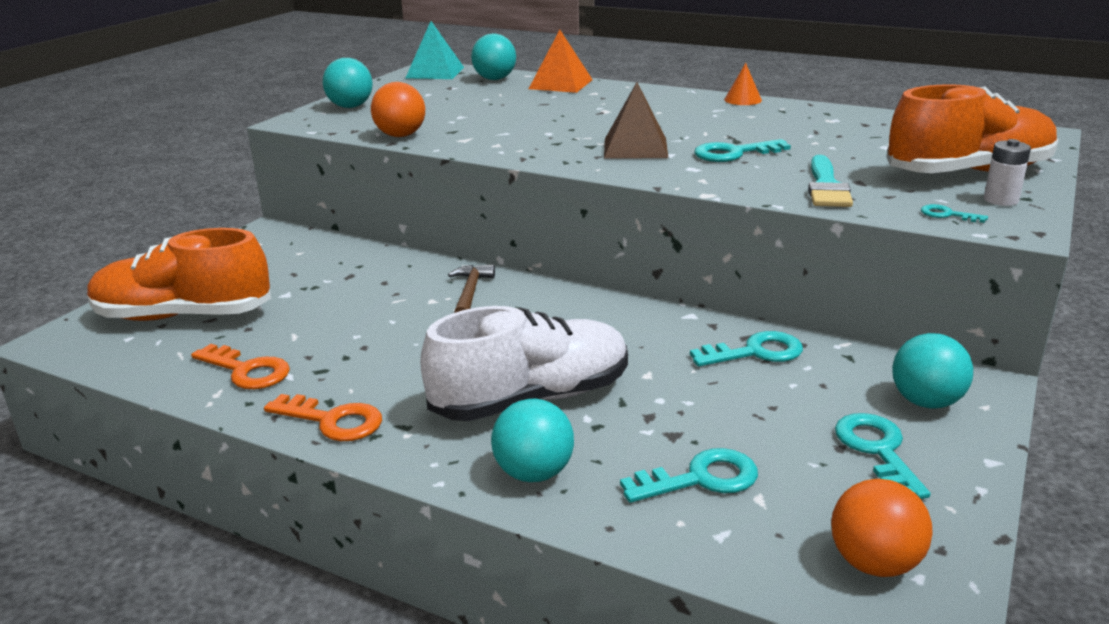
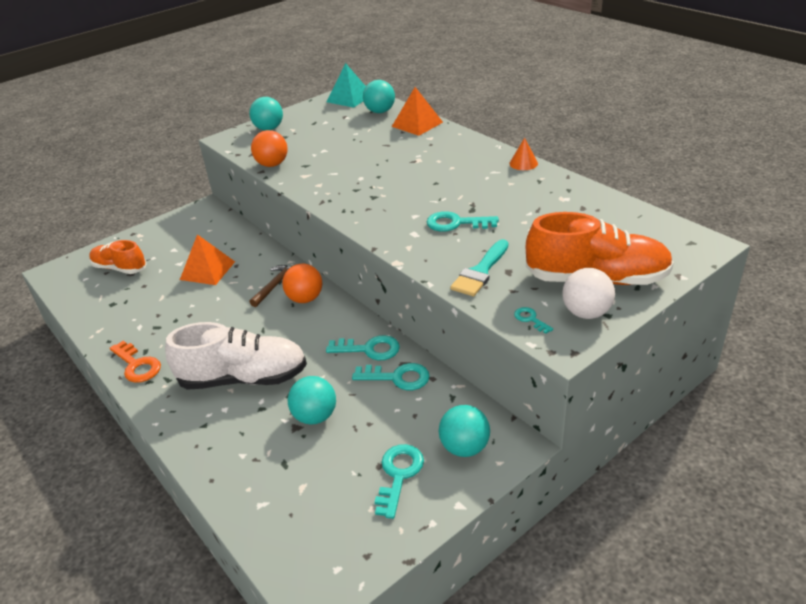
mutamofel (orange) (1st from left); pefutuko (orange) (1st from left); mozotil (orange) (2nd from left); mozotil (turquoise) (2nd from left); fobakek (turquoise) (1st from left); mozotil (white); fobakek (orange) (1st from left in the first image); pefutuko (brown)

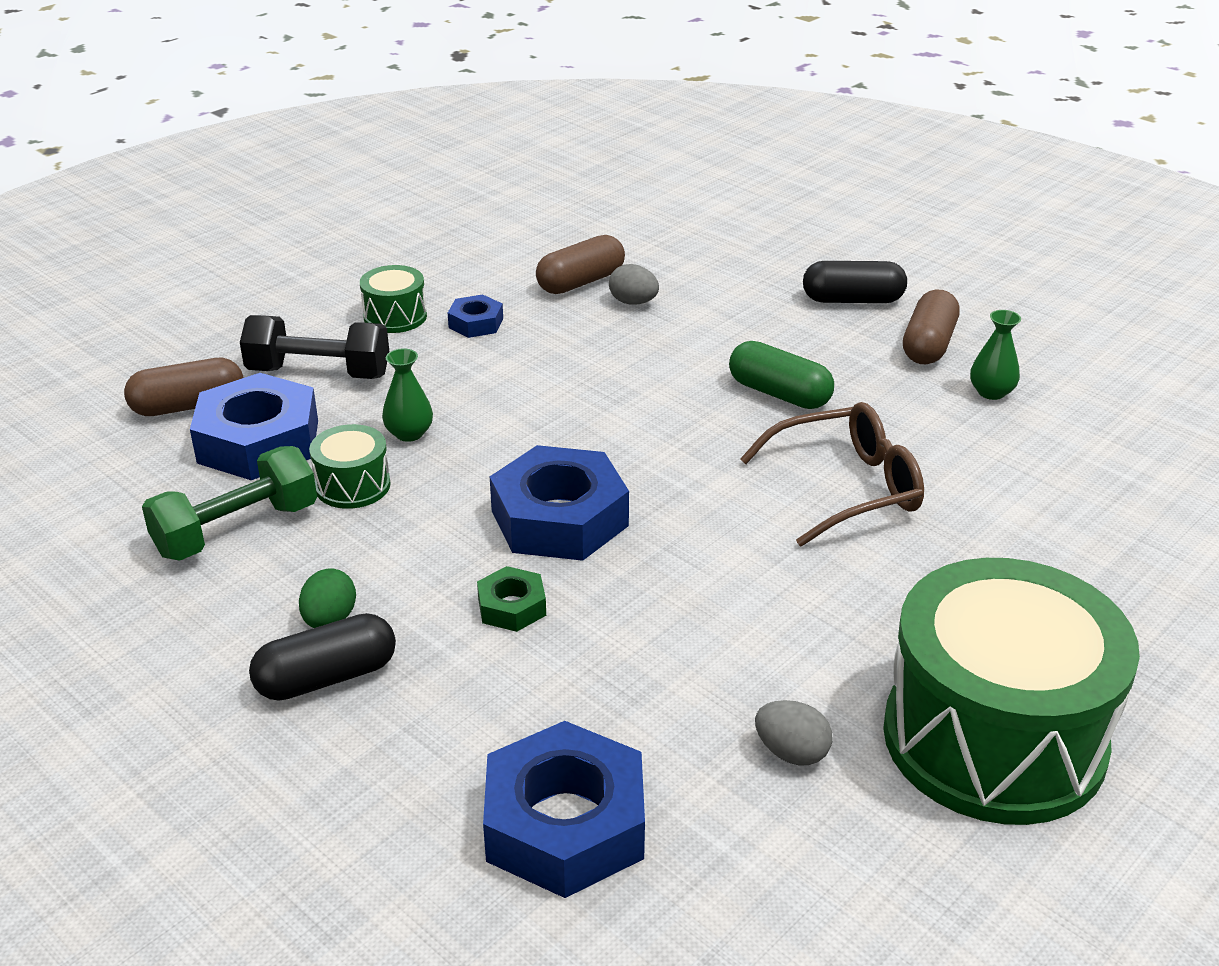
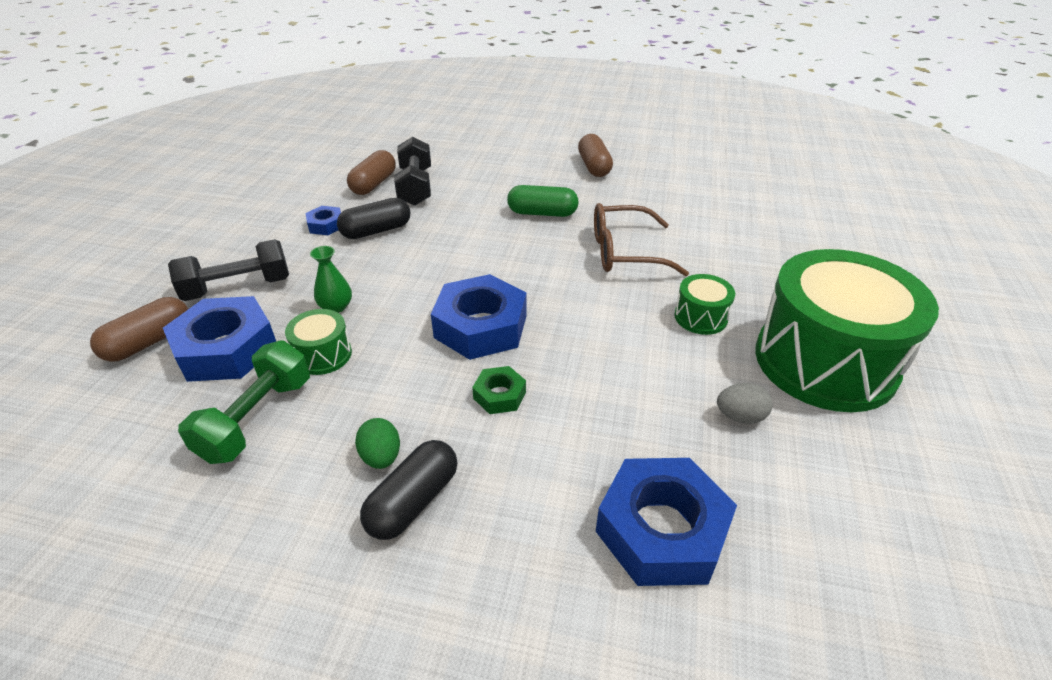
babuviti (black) (1st from left); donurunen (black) (2nd from left); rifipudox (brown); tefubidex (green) (2nd from left); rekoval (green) (2nd from left in the first image)

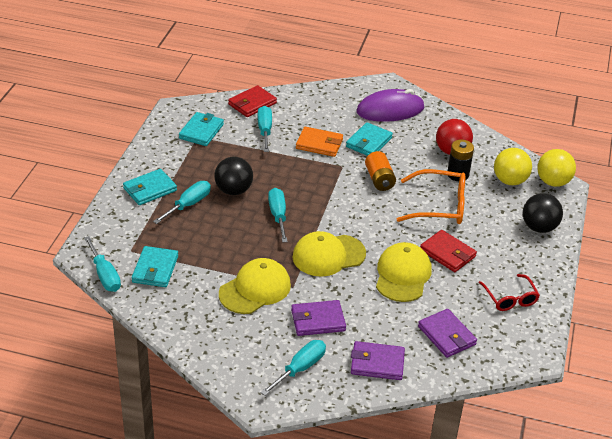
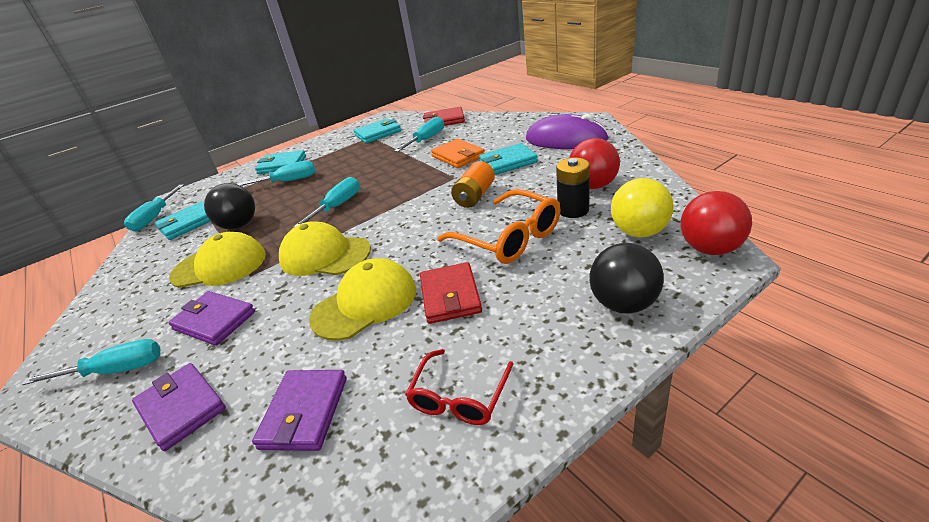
mozotil (black) (1st from left); mozotil (red) (2nd from left)

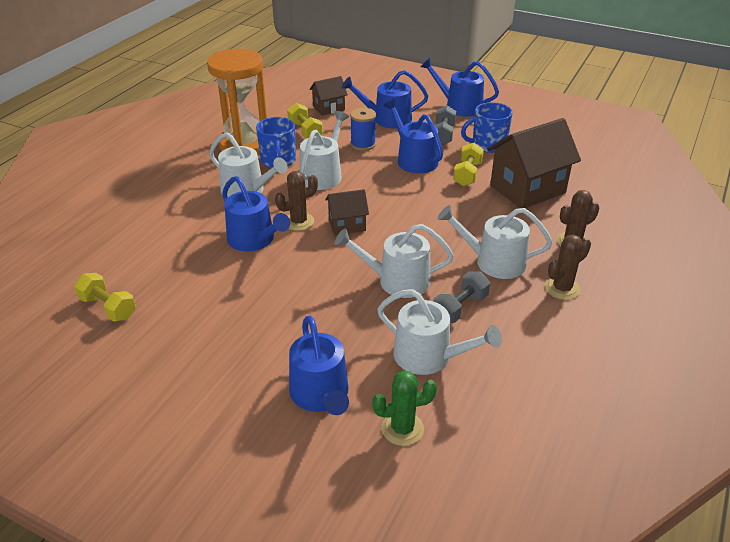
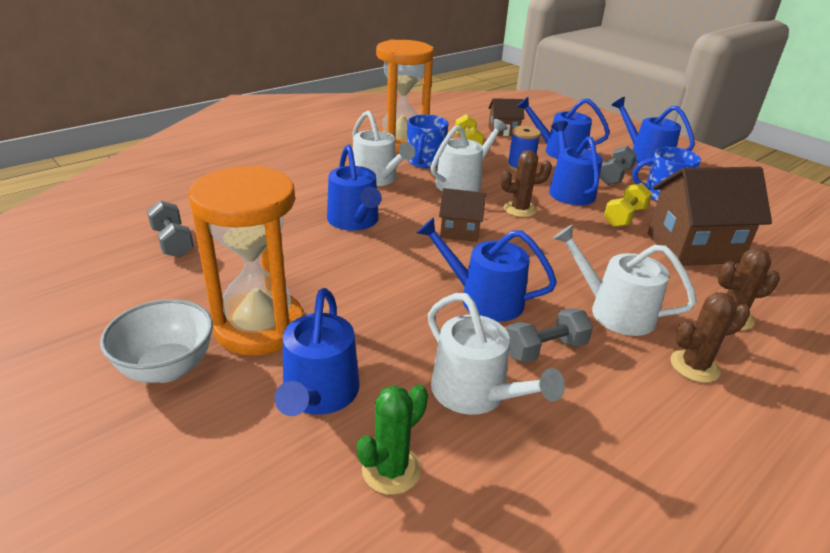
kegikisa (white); donurunen (grey) (1st from left); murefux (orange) (1st from left); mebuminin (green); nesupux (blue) (3rd from left); mebuminin (brown) (1st from left)

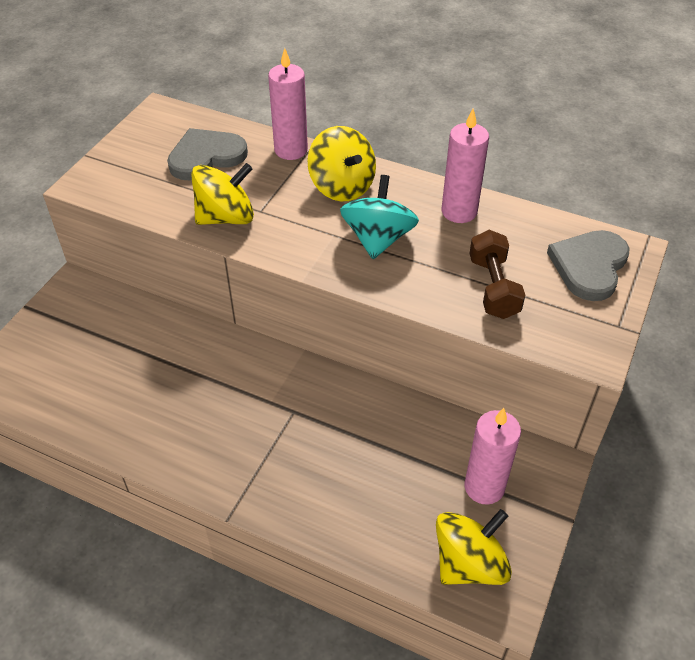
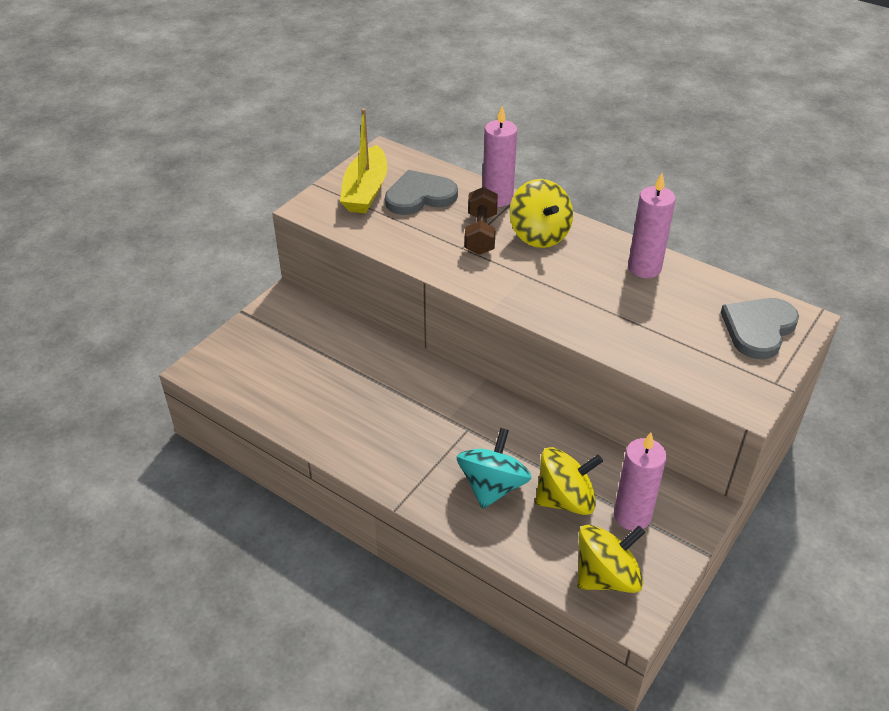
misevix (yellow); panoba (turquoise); donurunen (brown); panoba (yellow) (2nd from left)

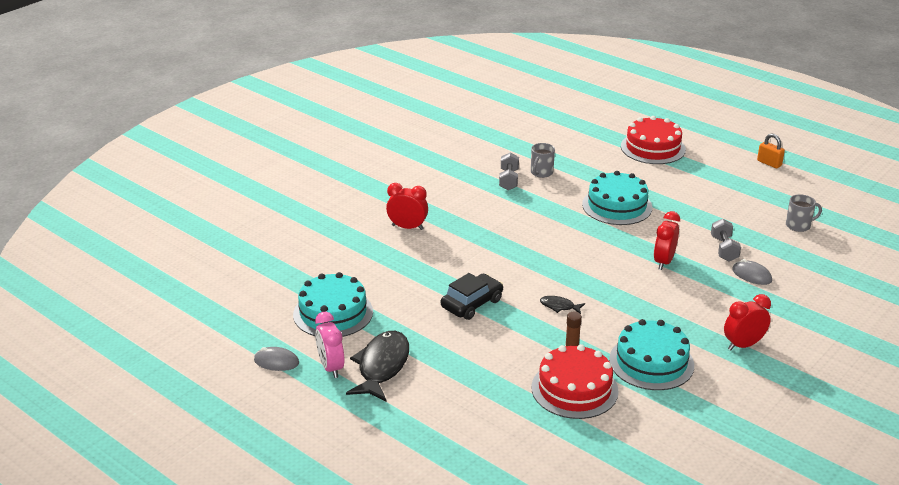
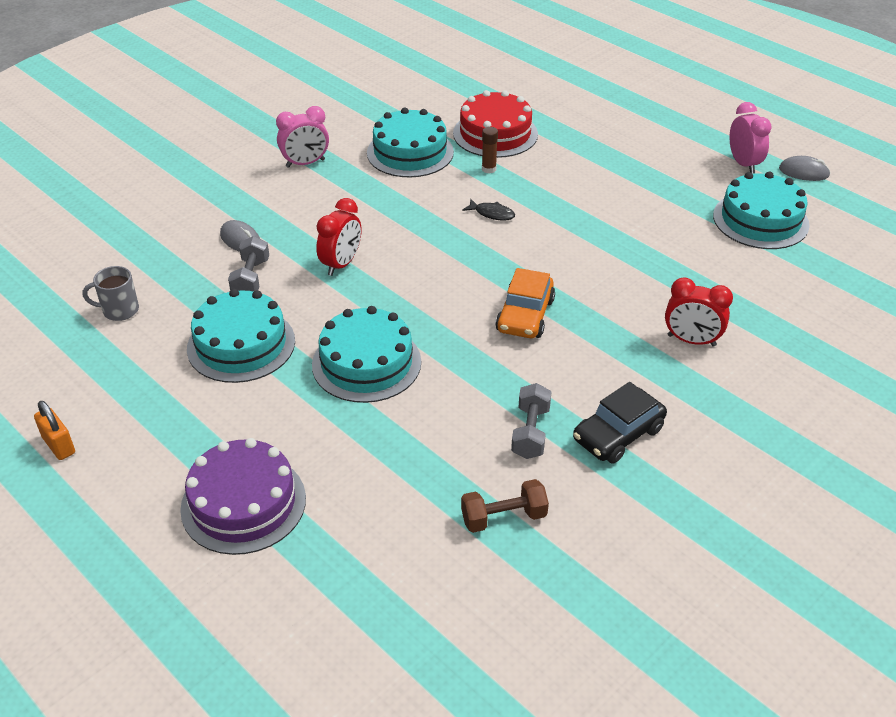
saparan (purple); saparan (turquoise) (1st from left); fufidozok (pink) (1st from left); donurunen (brown); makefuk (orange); makefuk (black); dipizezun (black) (1st from left in the first image); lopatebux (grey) (1st from left in the first image)

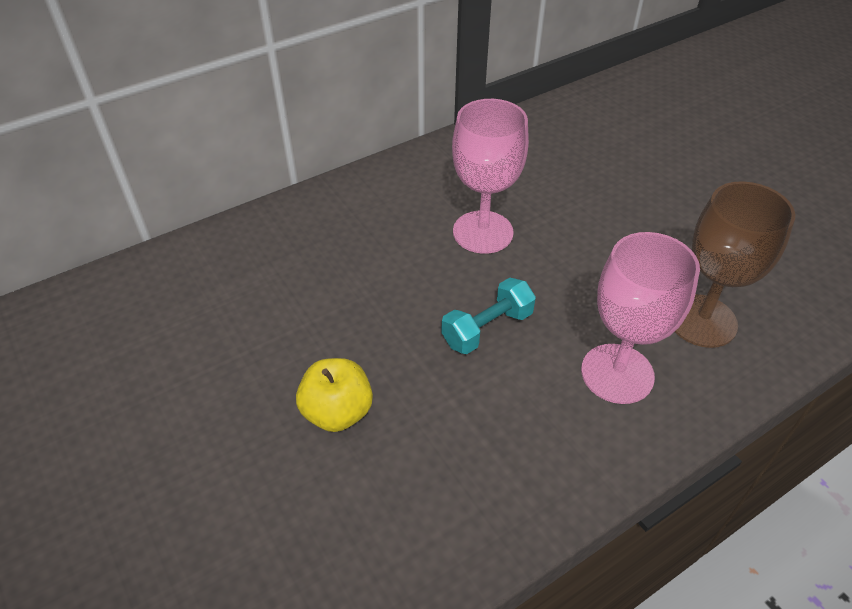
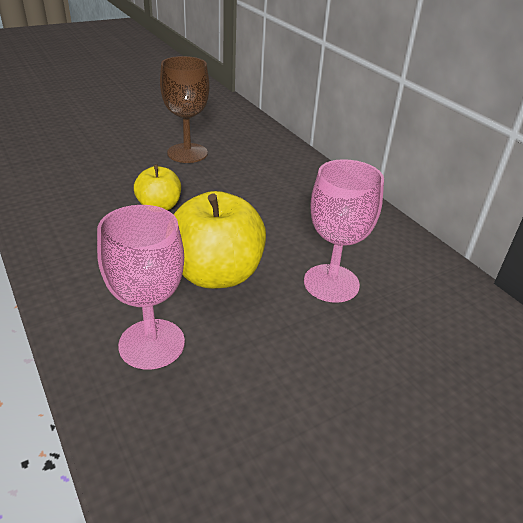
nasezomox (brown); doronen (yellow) (2nd from left)

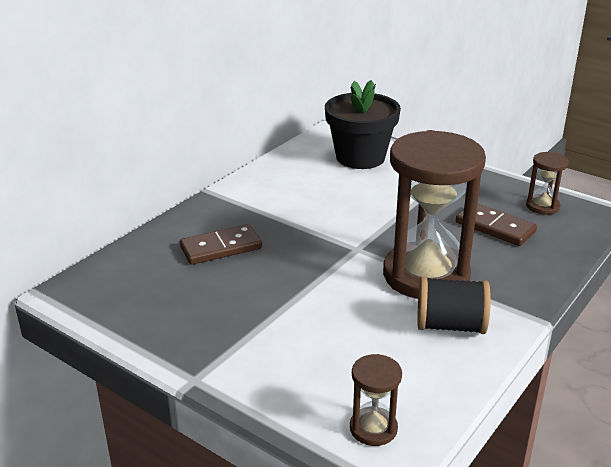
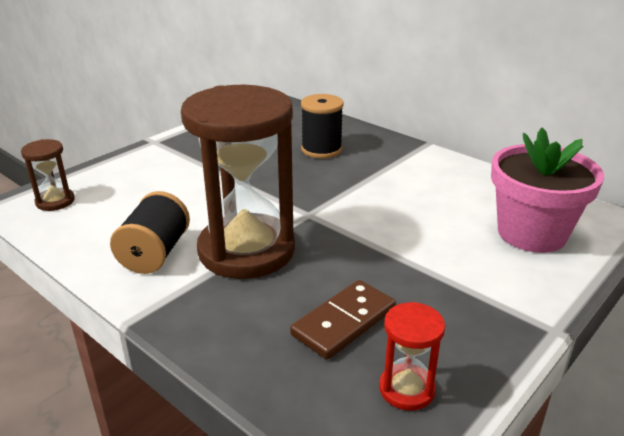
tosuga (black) (2nd from left); murefux (red); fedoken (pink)

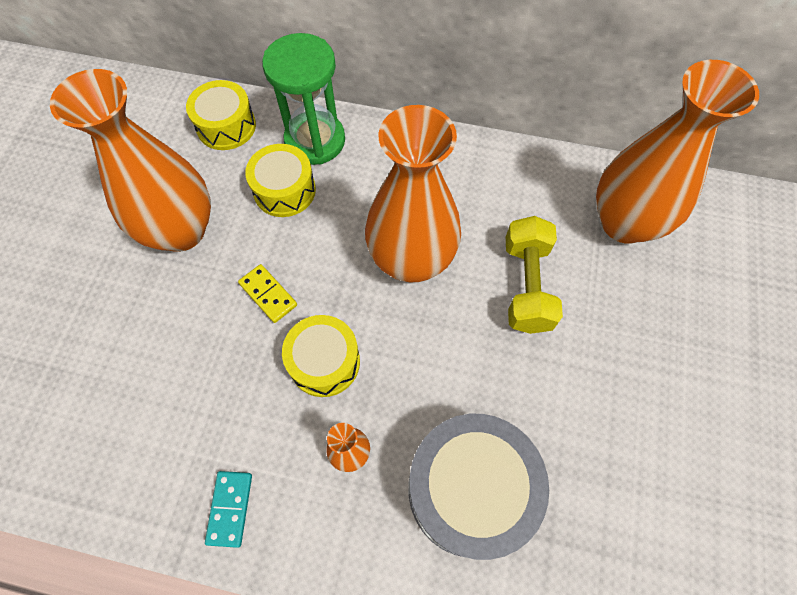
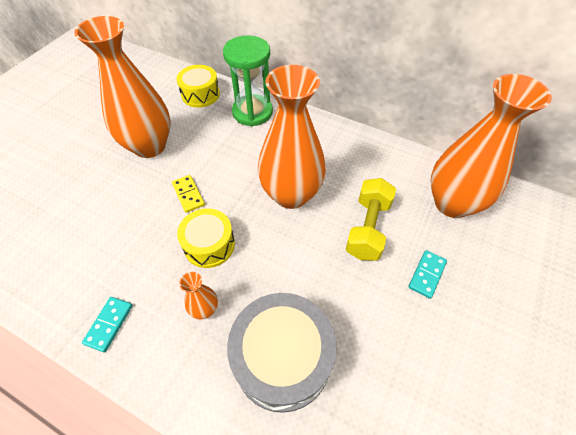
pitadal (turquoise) (2nd from left); tefubidex (yellow) (2nd from left in the first image)

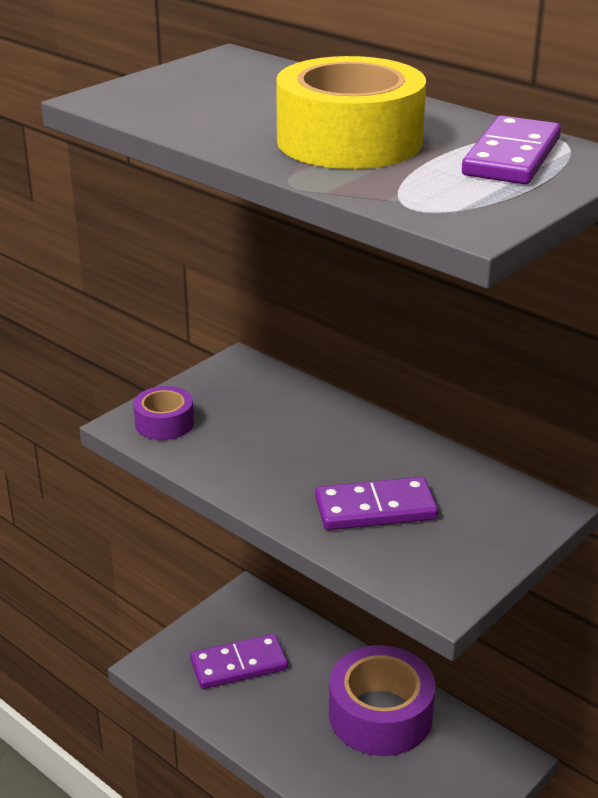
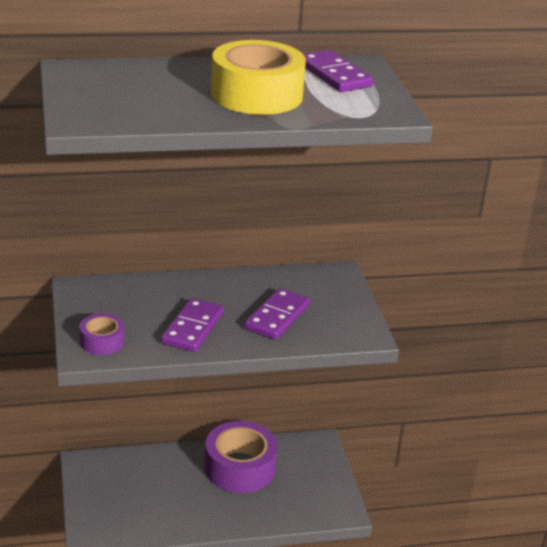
pitadal (purple) (1st from left)

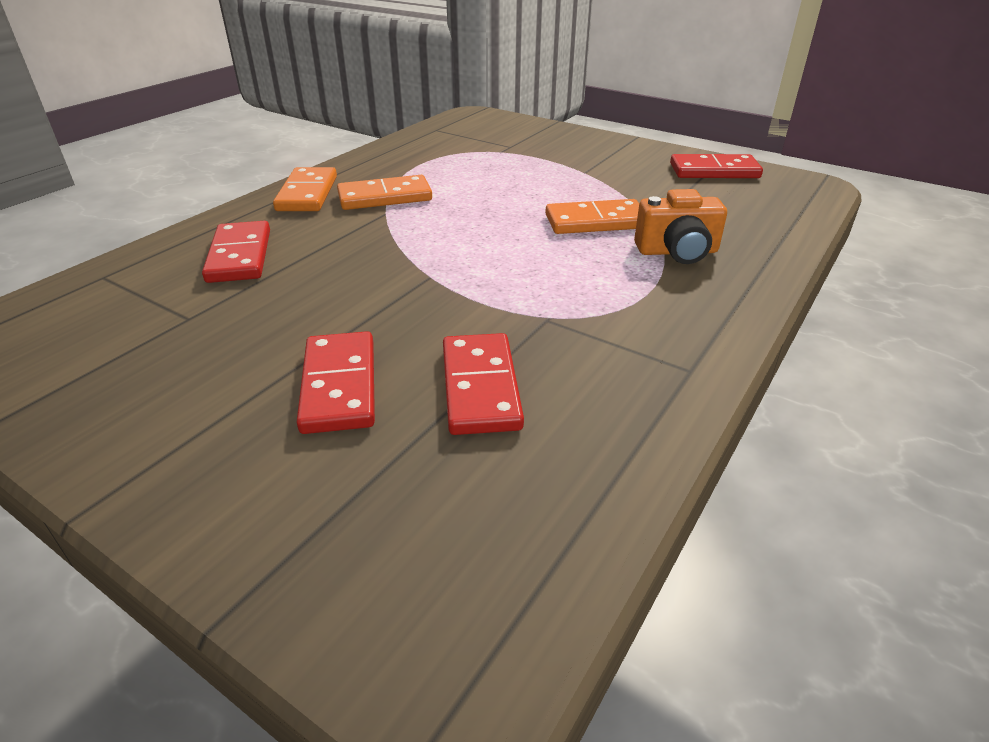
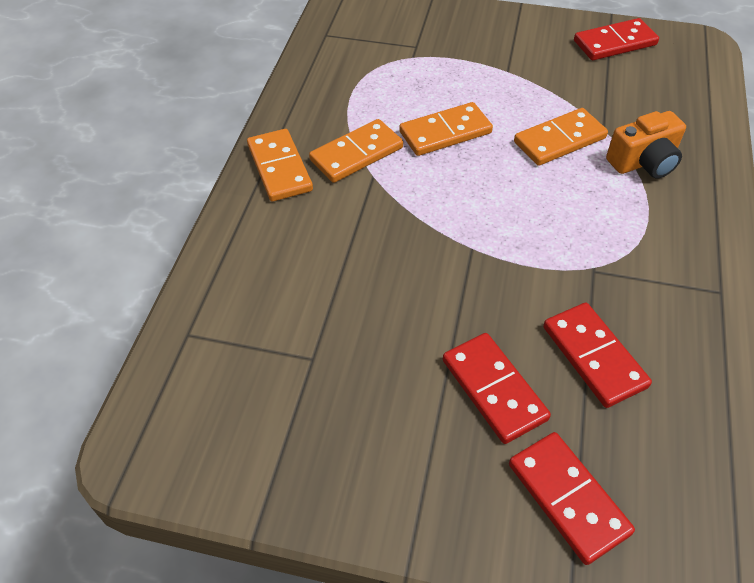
pitadal (orange) (3rd from left); pitadal (red) (2nd from left)

